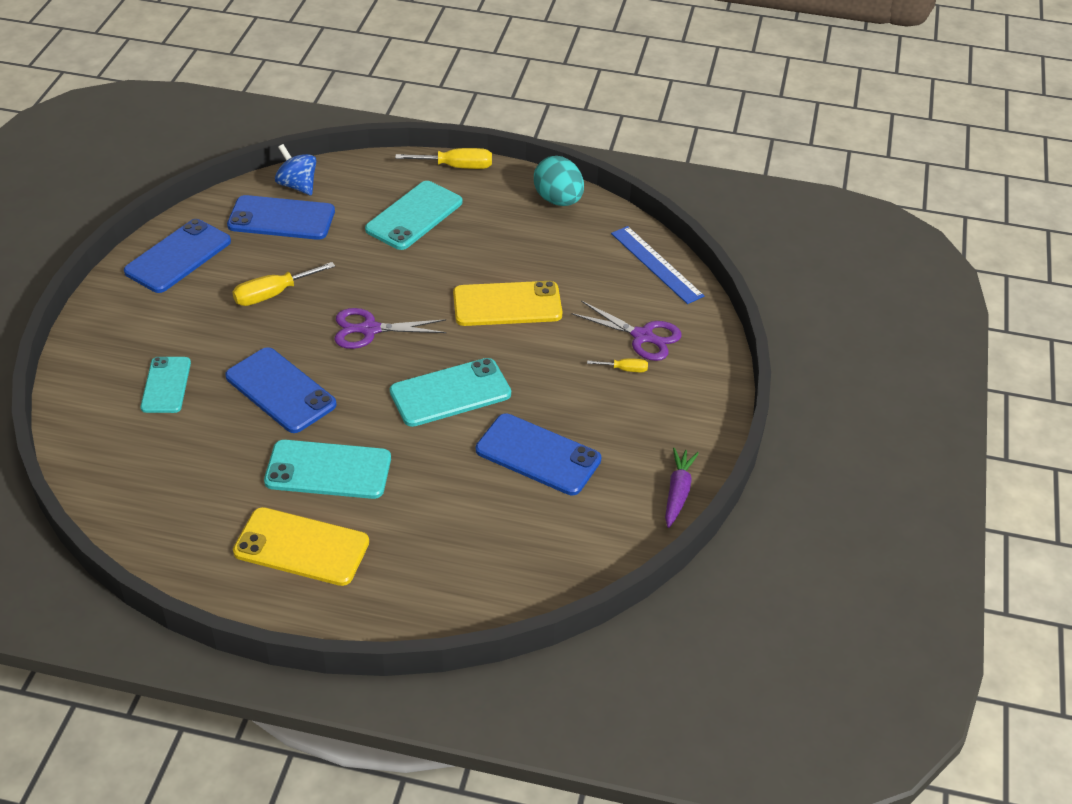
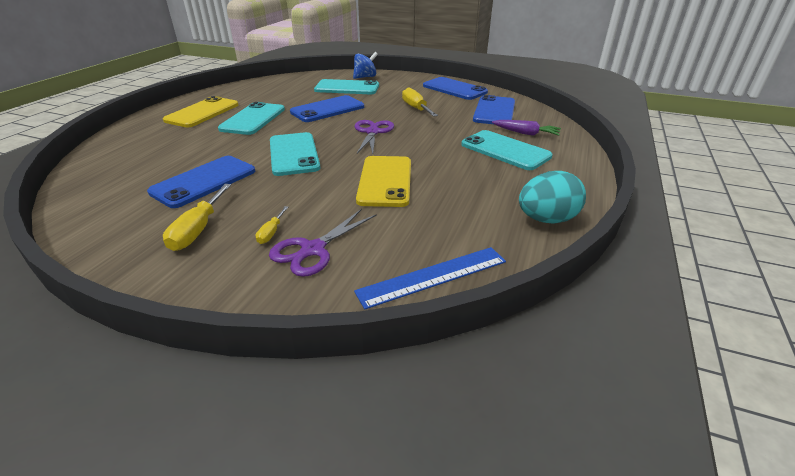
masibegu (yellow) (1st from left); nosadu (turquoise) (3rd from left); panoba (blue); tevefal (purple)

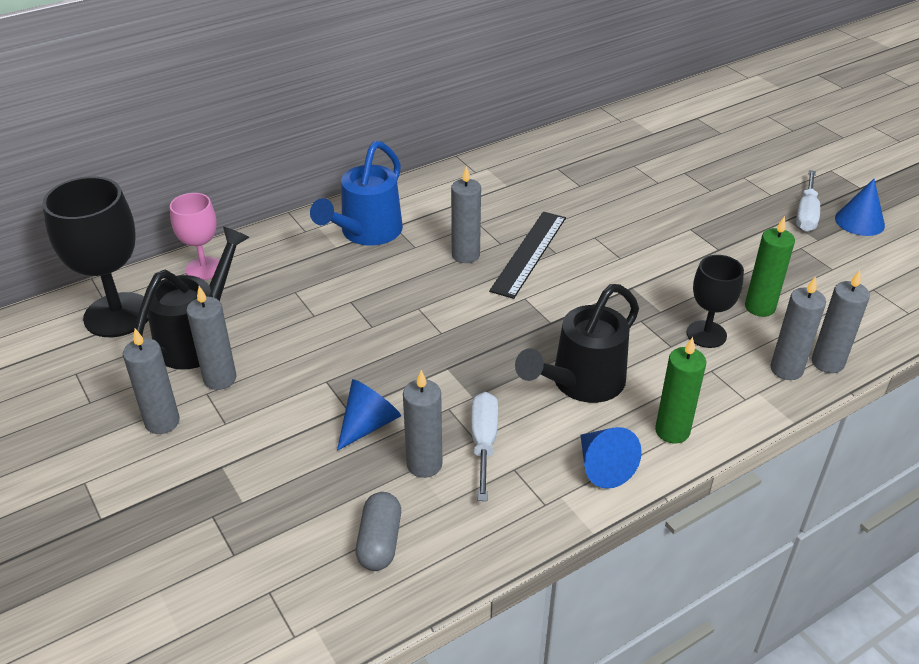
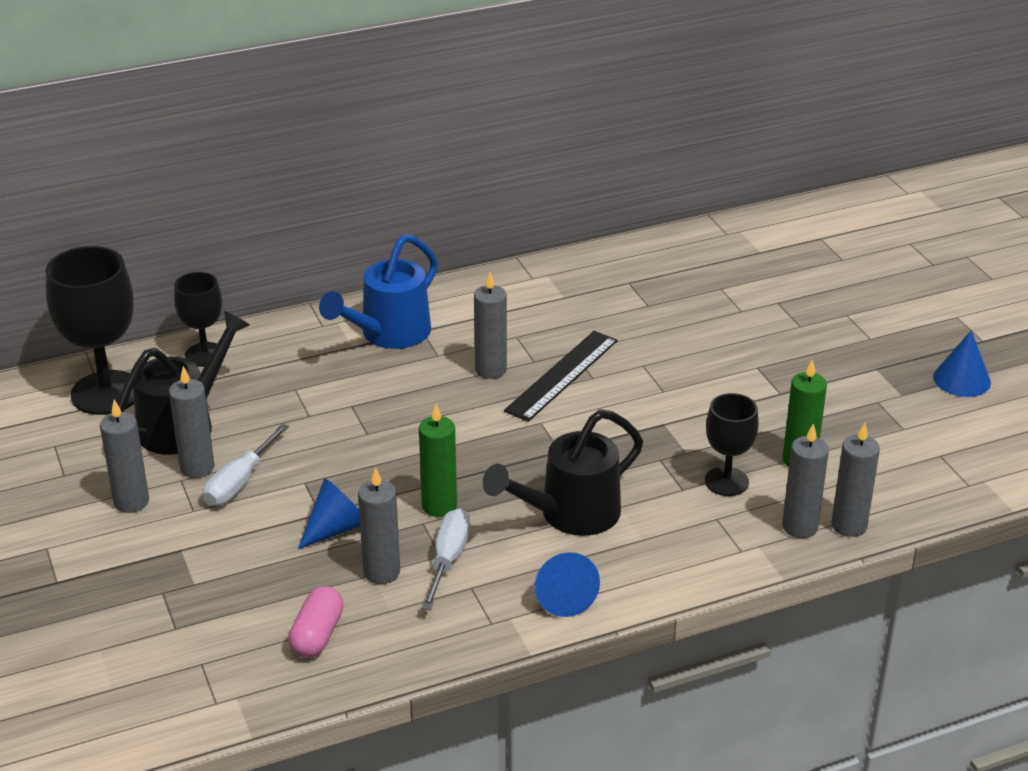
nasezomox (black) (2nd from left); masibegu (white) (1st from left); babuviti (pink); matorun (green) (1st from left)

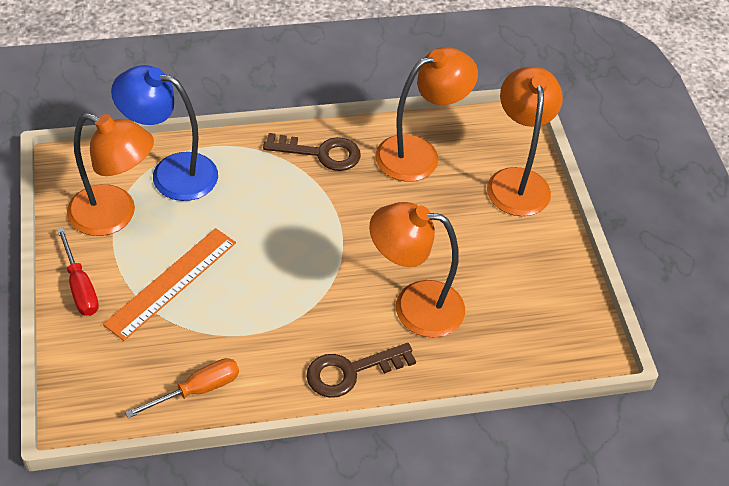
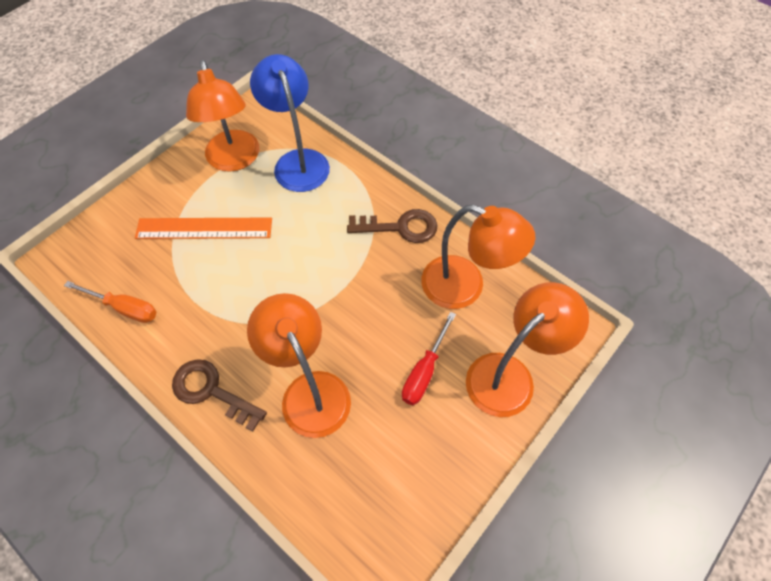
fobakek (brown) (2nd from left); masibegu (red)

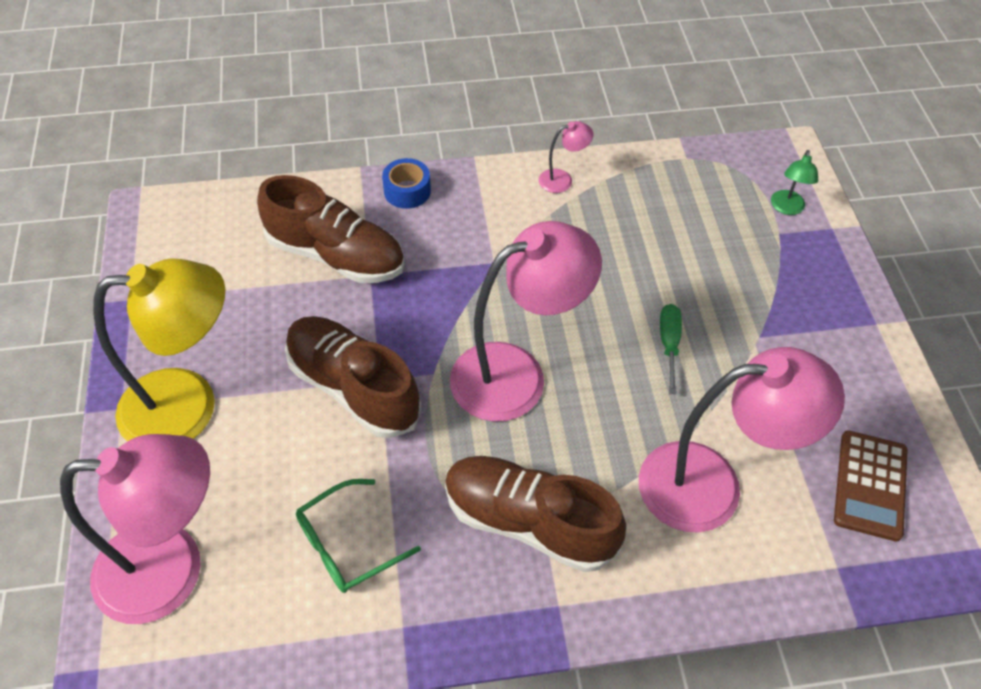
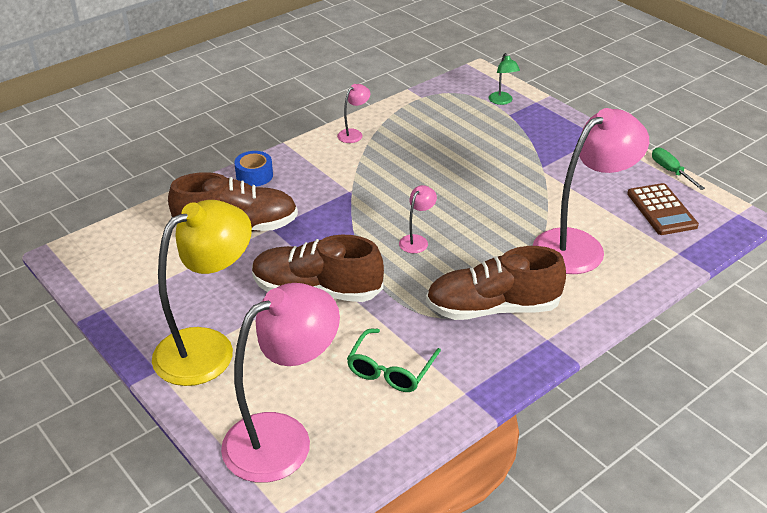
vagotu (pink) (3rd from left); masibegu (green)

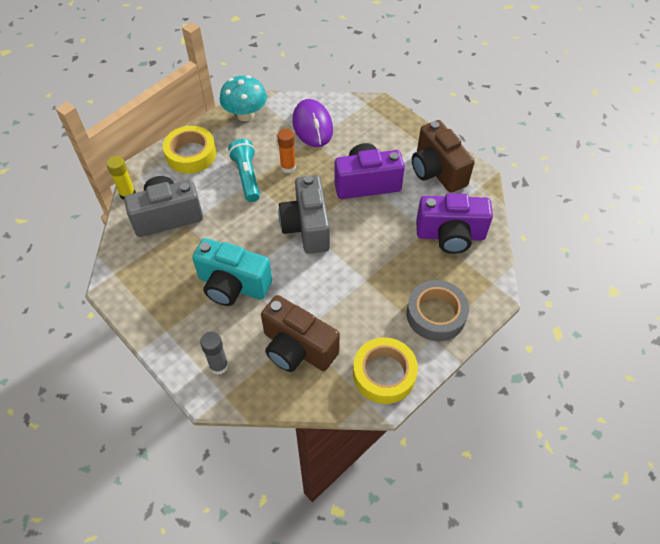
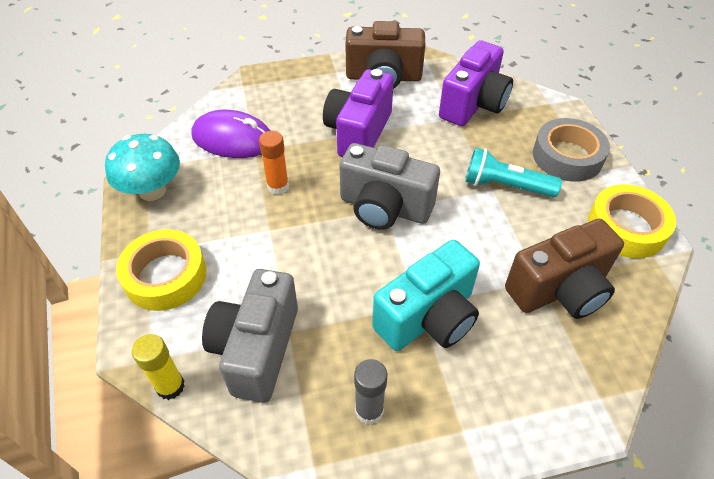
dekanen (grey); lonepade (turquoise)

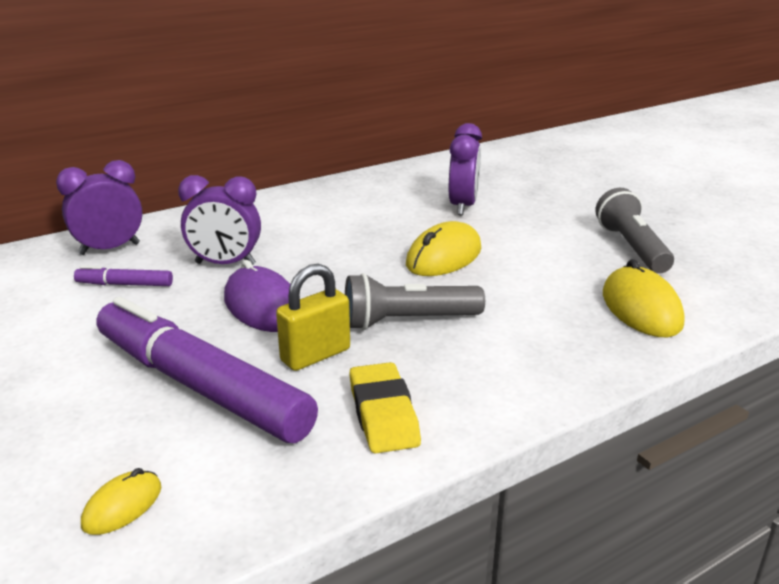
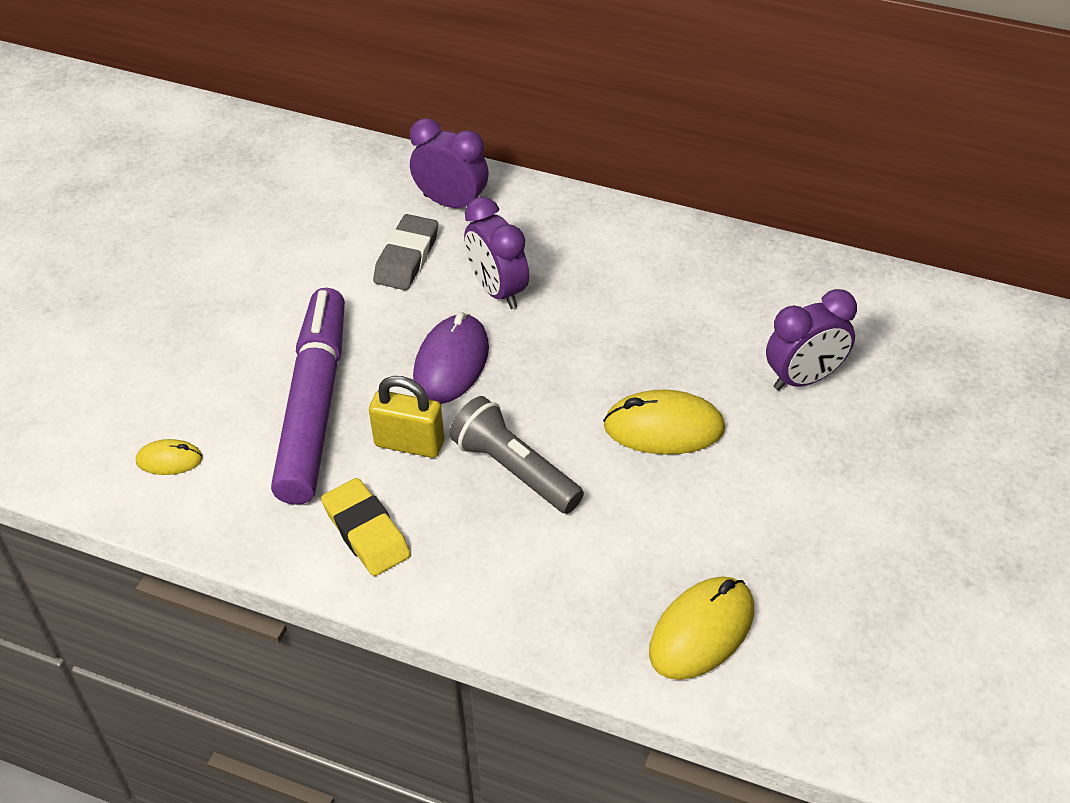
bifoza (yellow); bifoza (grey); lonepade (grey) (2nd from left in the first image)

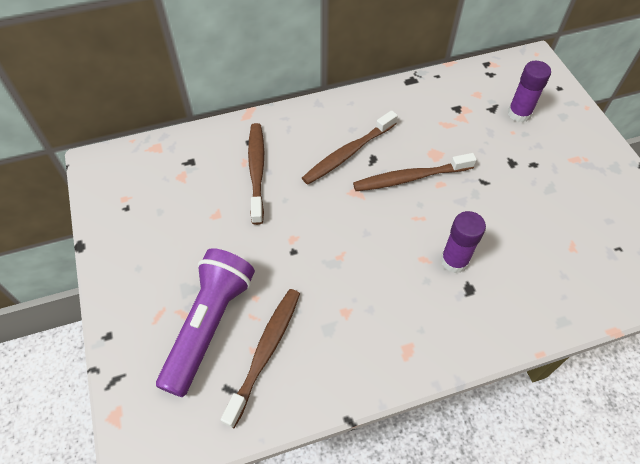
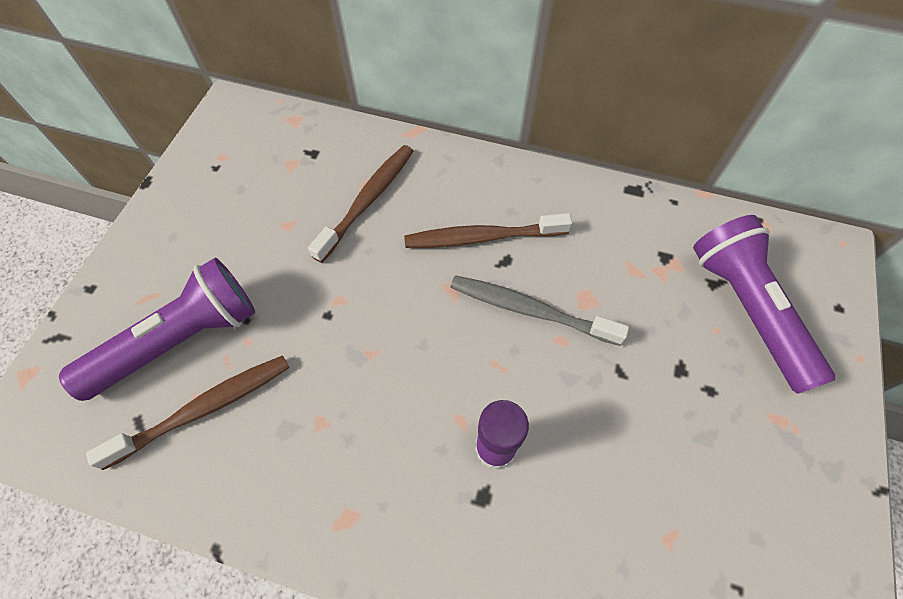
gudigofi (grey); lonepade (purple) (2nd from left)

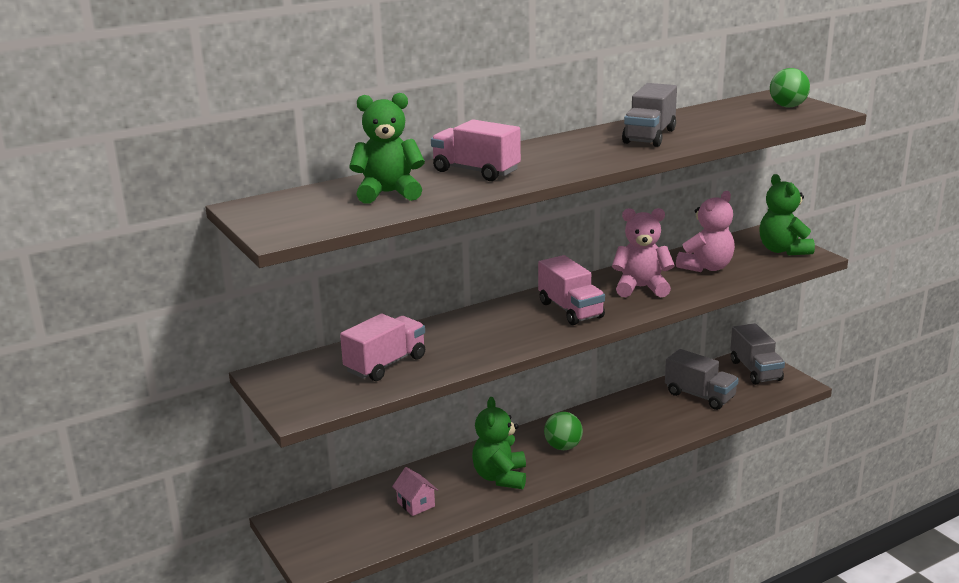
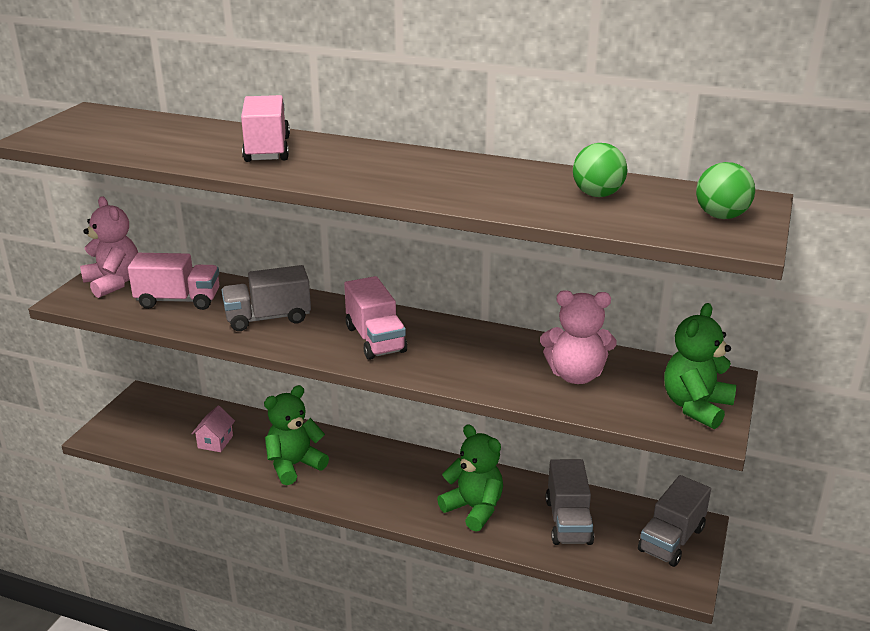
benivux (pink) (1st from left); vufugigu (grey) (1st from left); vufugigu (pink) (3rd from left); benivux (green) (2nd from left); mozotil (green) (1st from left)

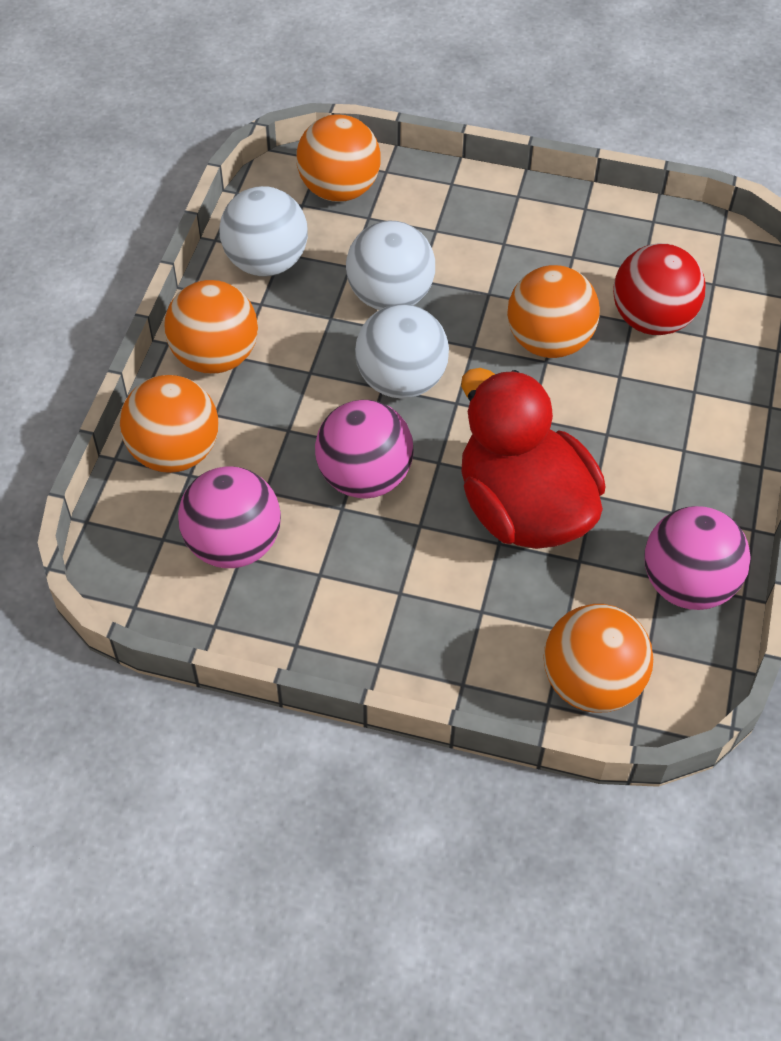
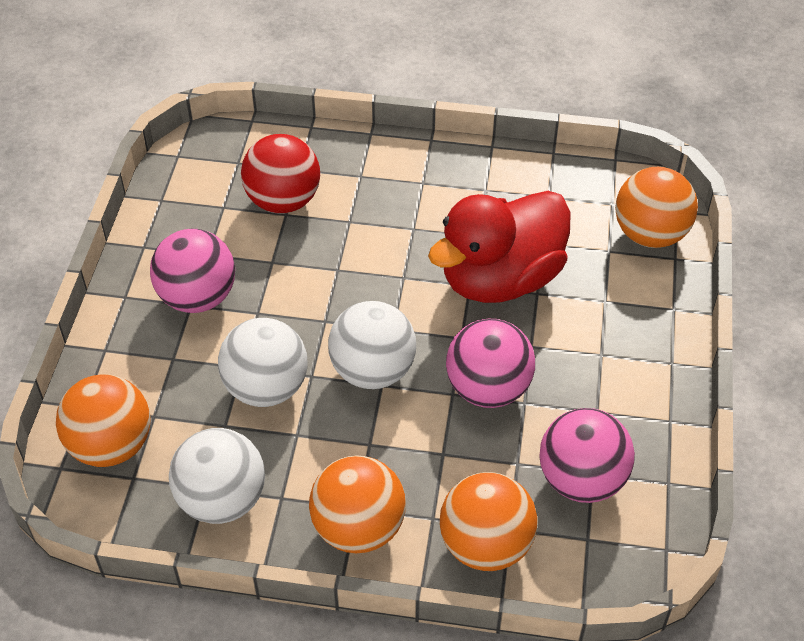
mozotil (pink) (1st from left); mozotil (orange) (4th from left in the first image)

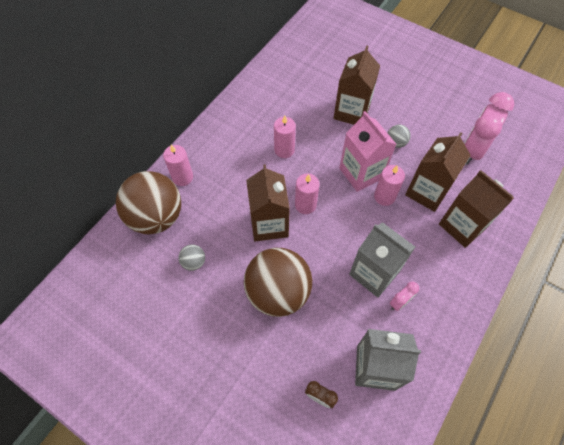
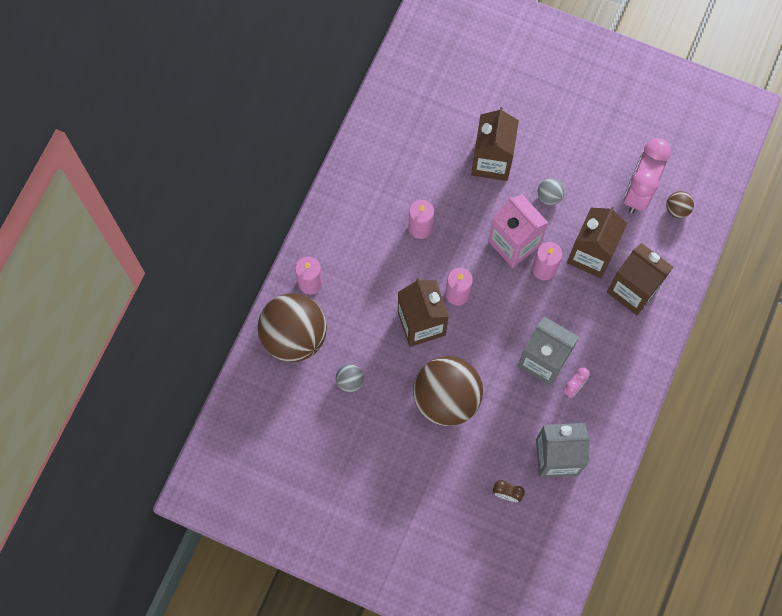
mozotil (brown) (3rd from left)

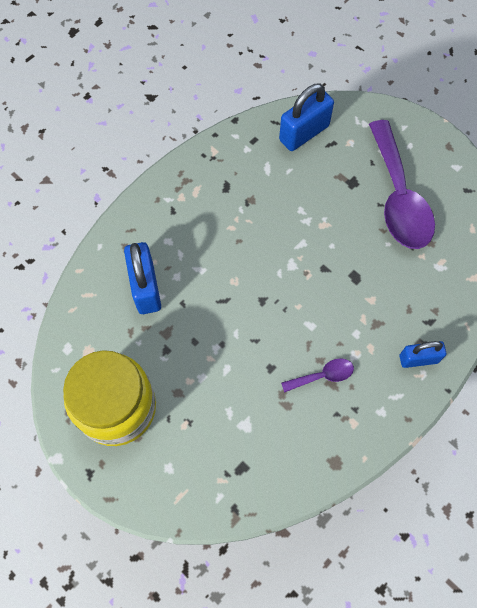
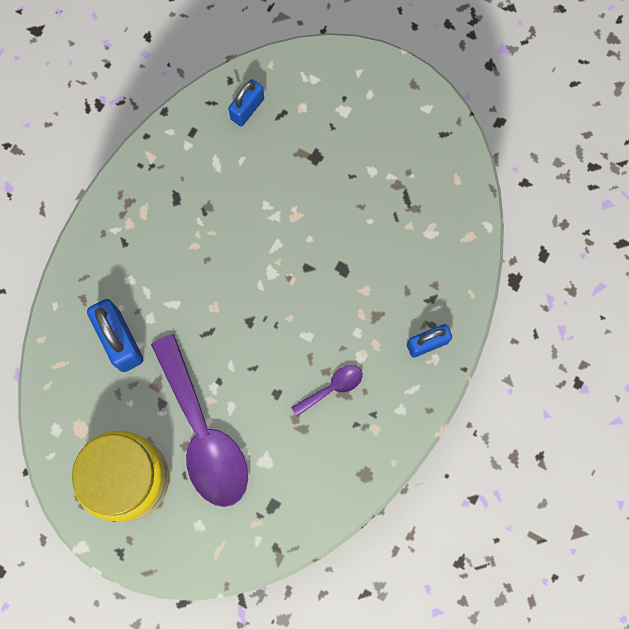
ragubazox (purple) (1st from left); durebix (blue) (2nd from left)

